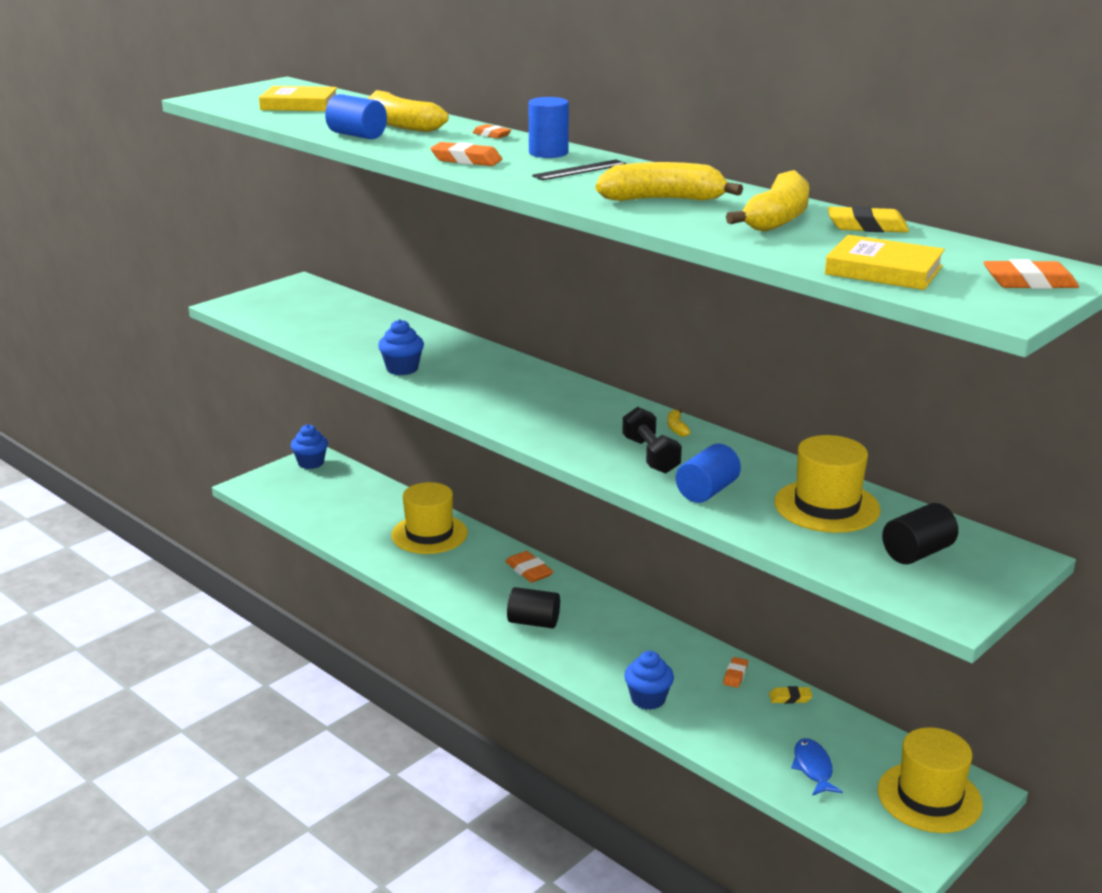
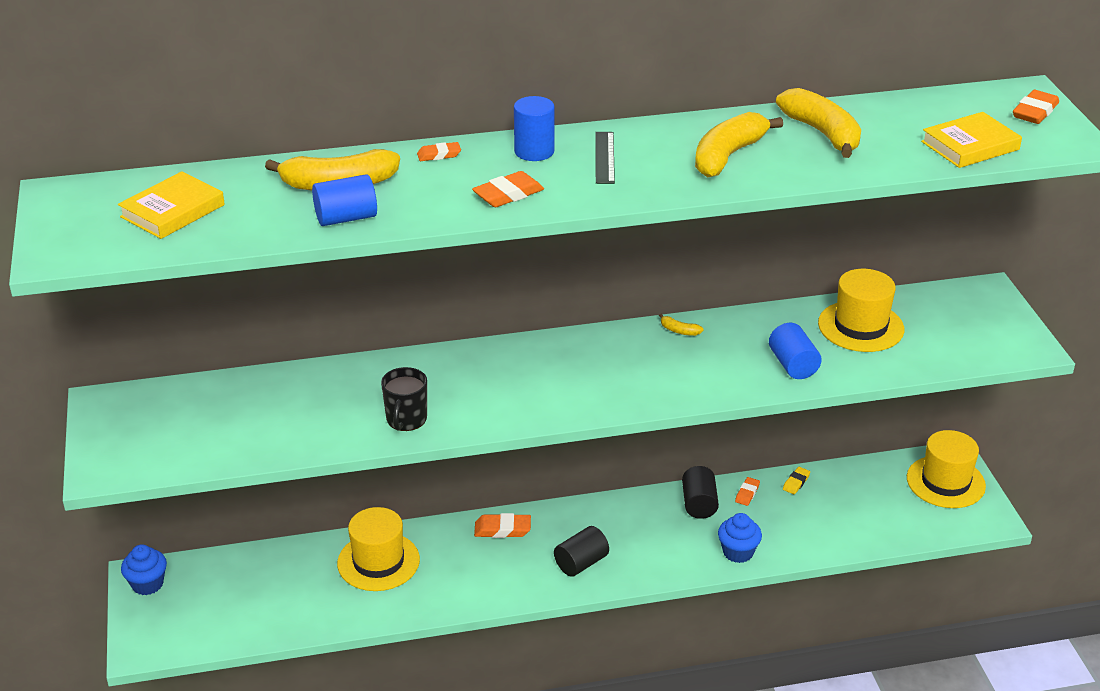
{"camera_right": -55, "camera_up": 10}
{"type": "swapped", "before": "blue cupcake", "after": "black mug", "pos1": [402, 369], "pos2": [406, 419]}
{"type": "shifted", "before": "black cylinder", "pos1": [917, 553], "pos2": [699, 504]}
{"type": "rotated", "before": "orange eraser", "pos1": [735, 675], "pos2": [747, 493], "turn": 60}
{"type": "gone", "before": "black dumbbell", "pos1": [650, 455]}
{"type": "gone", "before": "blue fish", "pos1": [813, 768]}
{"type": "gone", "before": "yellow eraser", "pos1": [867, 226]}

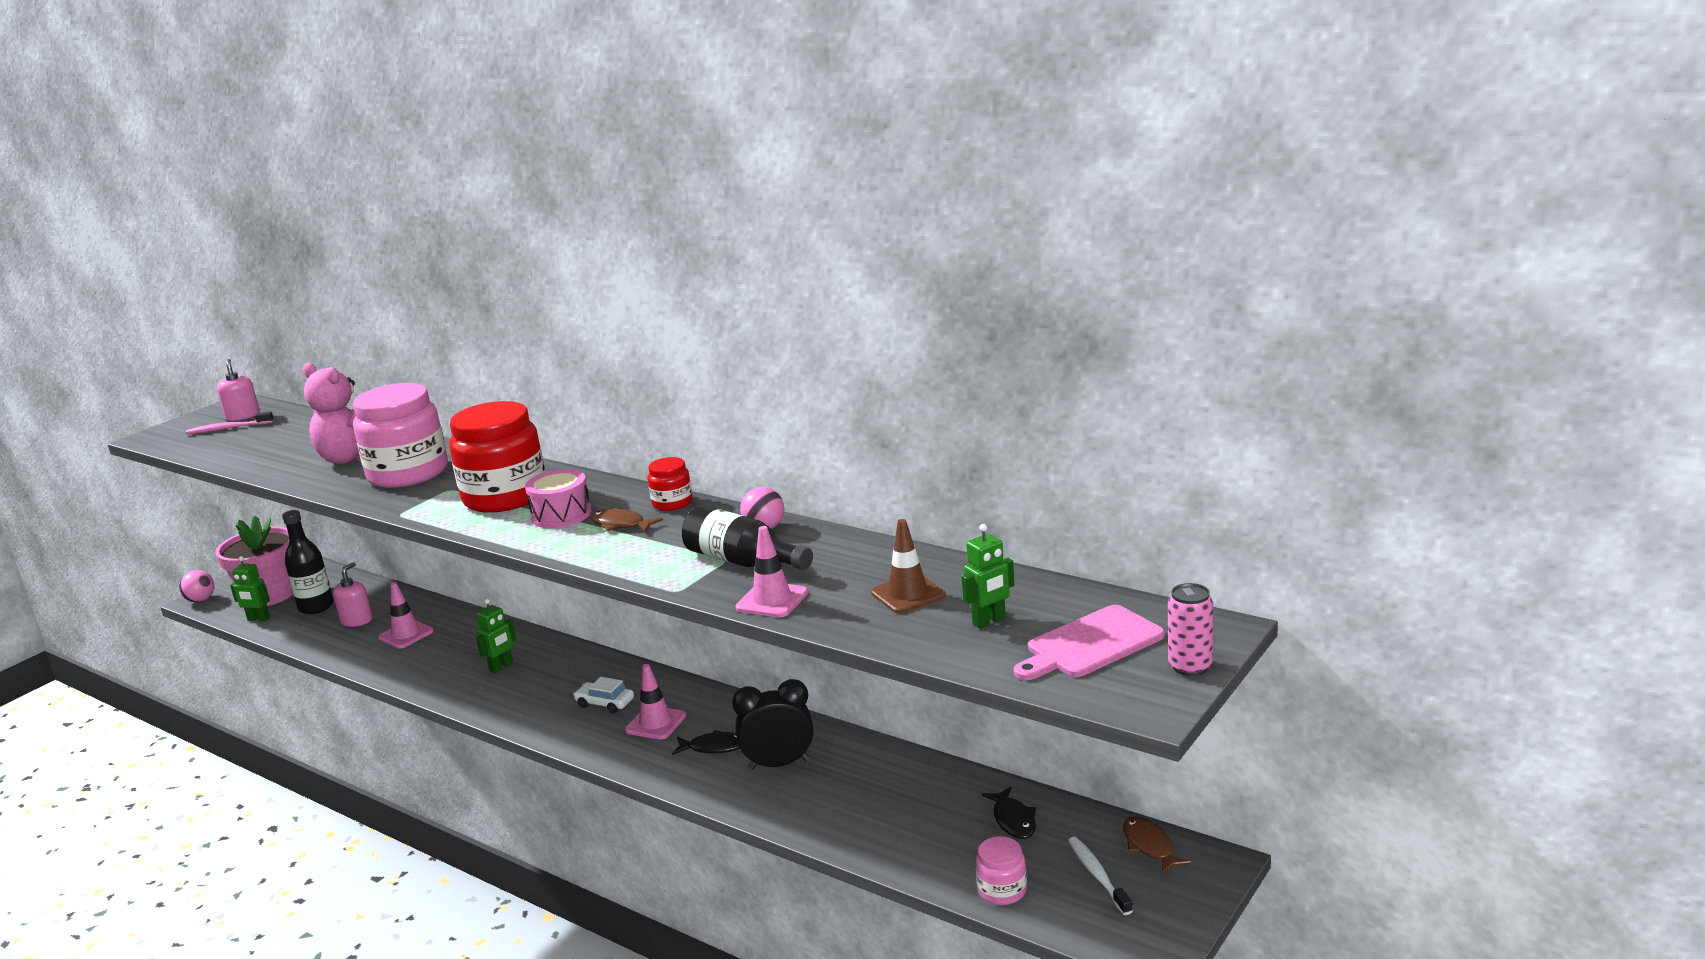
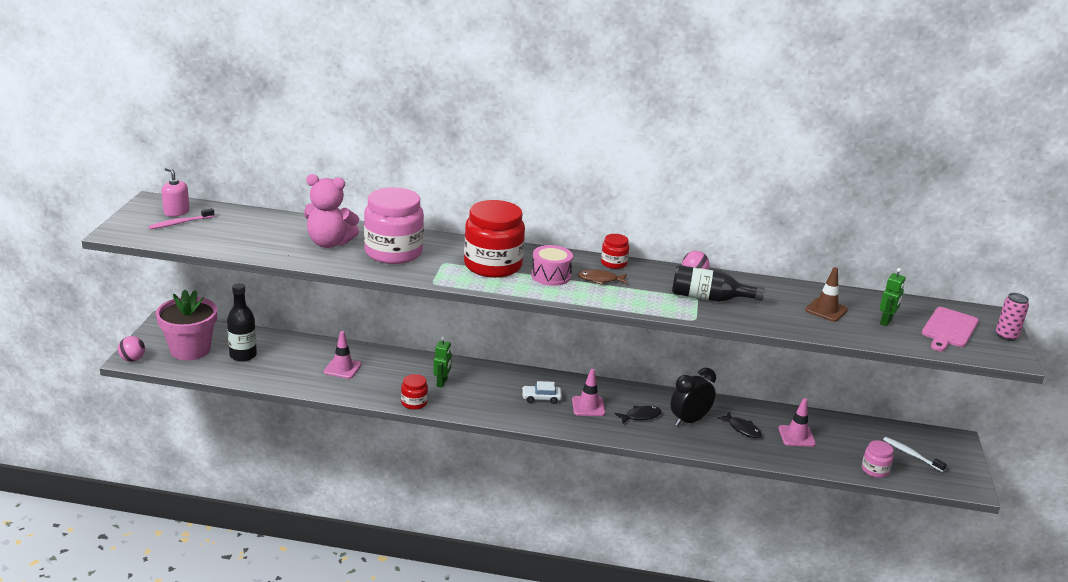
{"camera_right": -30, "camera_up": 5}
{"type": "new", "after": "red jar", "pos2": [414, 403]}
{"type": "shifted", "before": "black fish", "pos1": [1013, 820], "pos2": [742, 429]}
{"type": "shifted", "before": "pink traffic cone", "pos1": [772, 600], "pos2": [796, 436]}
{"type": "gone", "before": "green robot", "pos1": [258, 619]}
{"type": "gone", "before": "pink soap dispenser", "pos1": [357, 620]}
{"type": "gone", "before": "brown fish", "pos1": [1149, 846]}

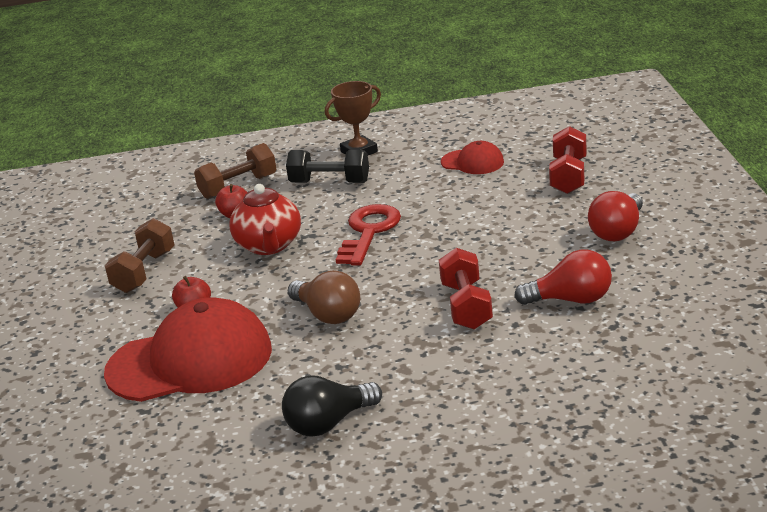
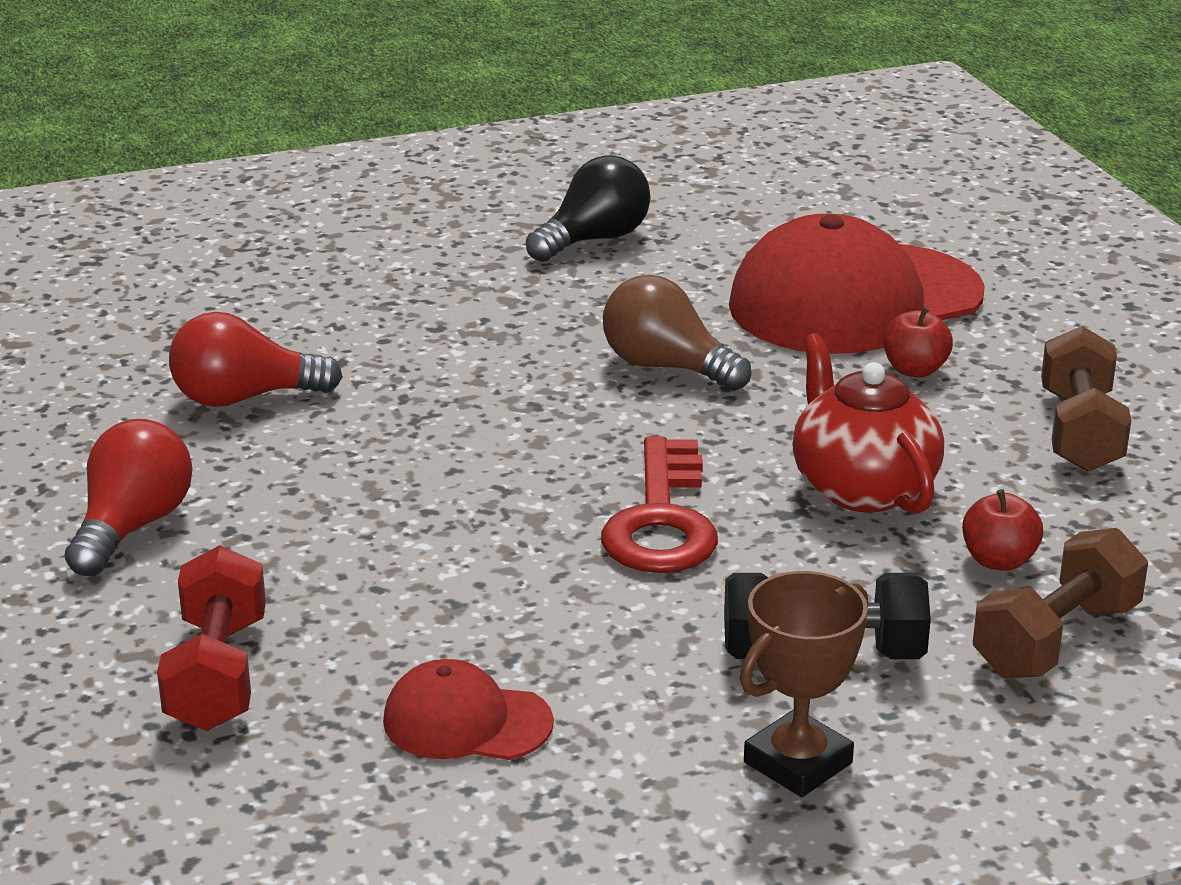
{"camera_right": 165, "camera_up": 0}
{"type": "gone", "before": "red dumbbell", "pos1": [466, 306]}

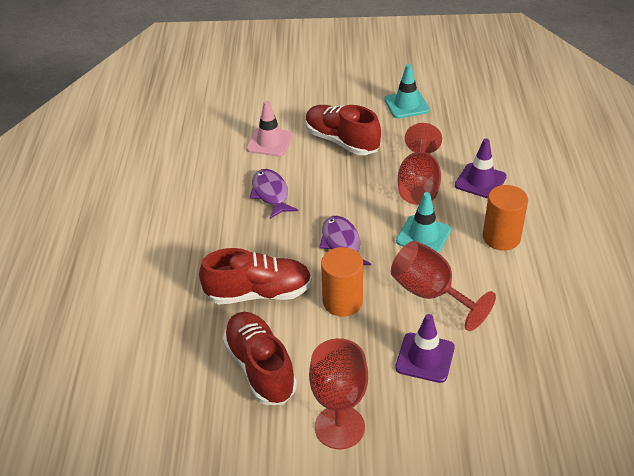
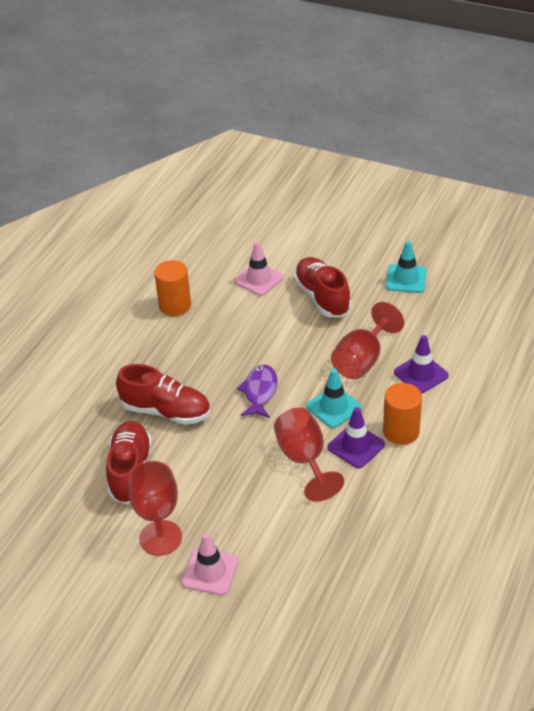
{"camera_right": 25, "camera_up": 0}
{"type": "shifted", "before": "orange cylinder", "pos1": [342, 302], "pos2": [175, 306]}
{"type": "new", "after": "pink traffic cone", "pos2": [210, 571]}
{"type": "shifted", "before": "purple traffic cone", "pos1": [425, 358], "pos2": [356, 446]}
{"type": "gone", "before": "purple fish", "pos1": [271, 194]}

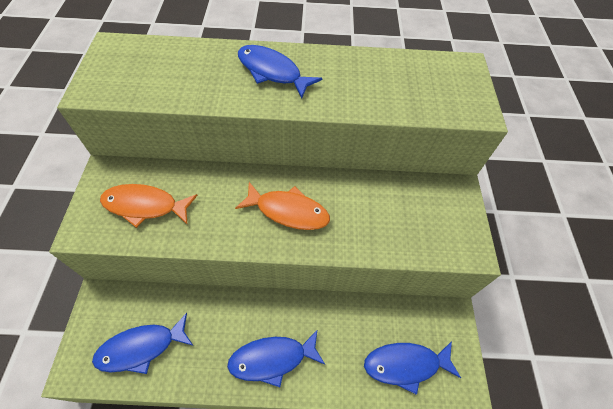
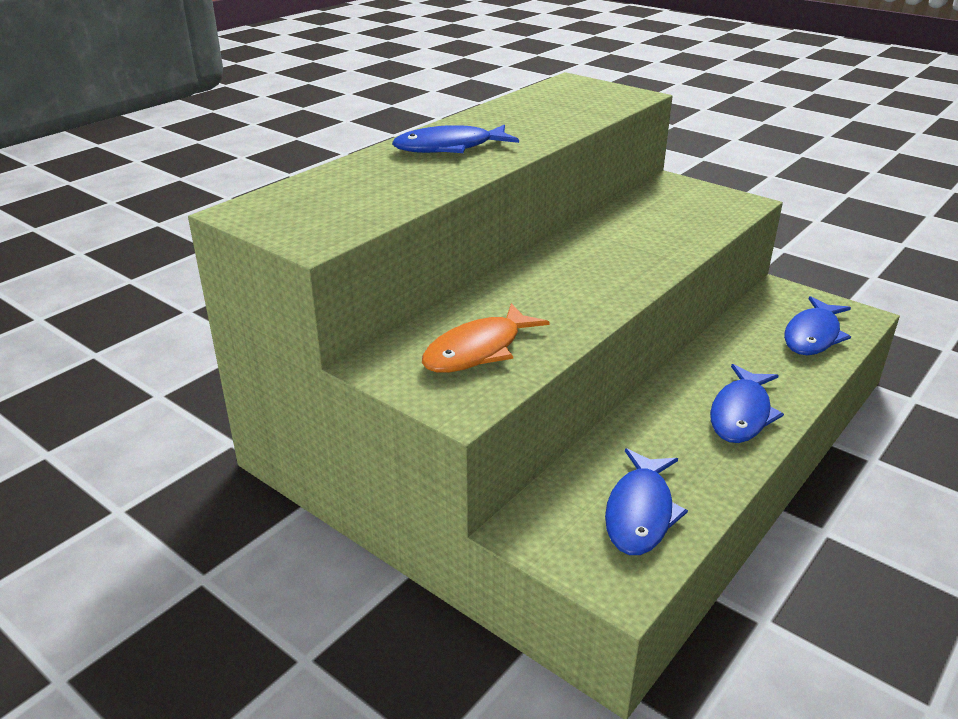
{"camera_right": -50, "camera_up": -25}
{"type": "gone", "before": "orange fish", "pos1": [288, 211]}

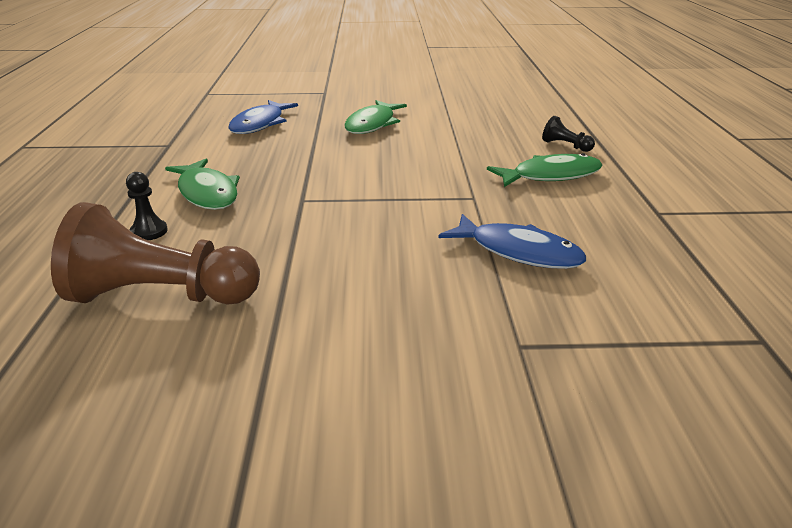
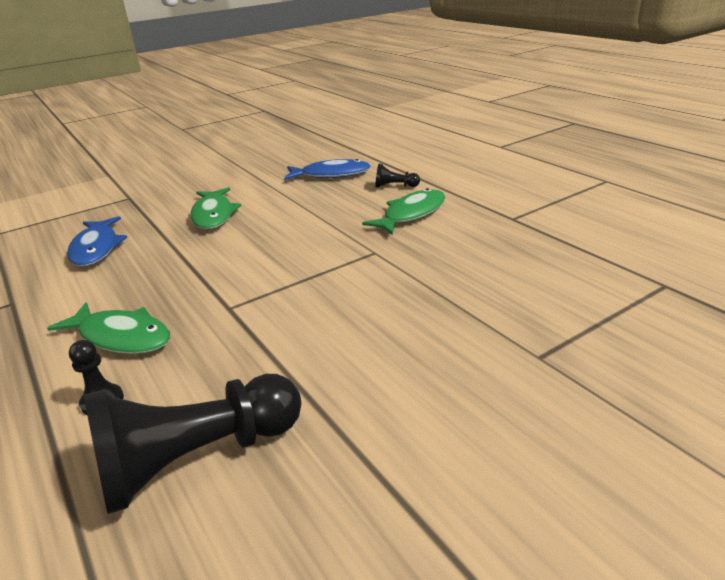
{"camera_right": -30, "camera_up": 0}
{"type": "repainted", "before": "brown pawn", "after": "black pawn", "pos1": [160, 296], "pos2": [196, 459]}
{"type": "shifted", "before": "blue fish", "pos1": [518, 252], "pos2": [331, 175]}

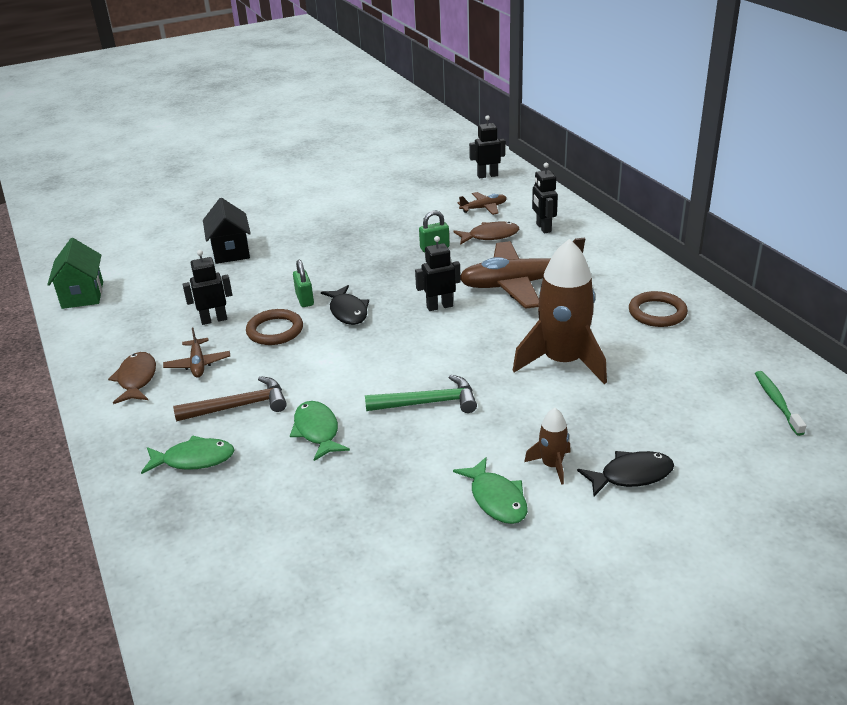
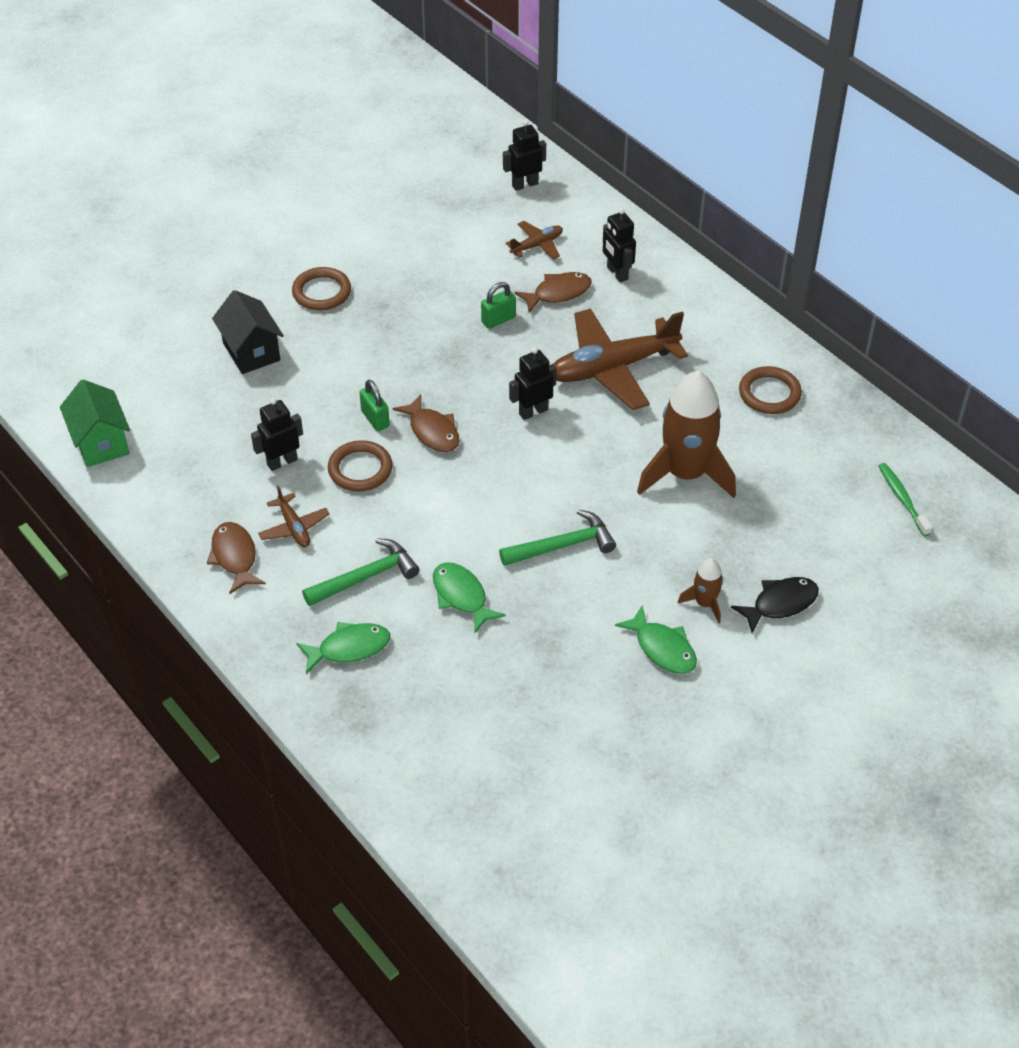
{"camera_right": -15, "camera_up": 15}
{"type": "new", "after": "brown ring", "pos2": [321, 292]}
{"type": "repainted", "before": "brown hammer", "after": "green hammer", "pos1": [239, 406], "pos2": [366, 577]}
{"type": "repainted", "before": "black fish", "after": "brown fish", "pos1": [348, 311], "pos2": [432, 431]}

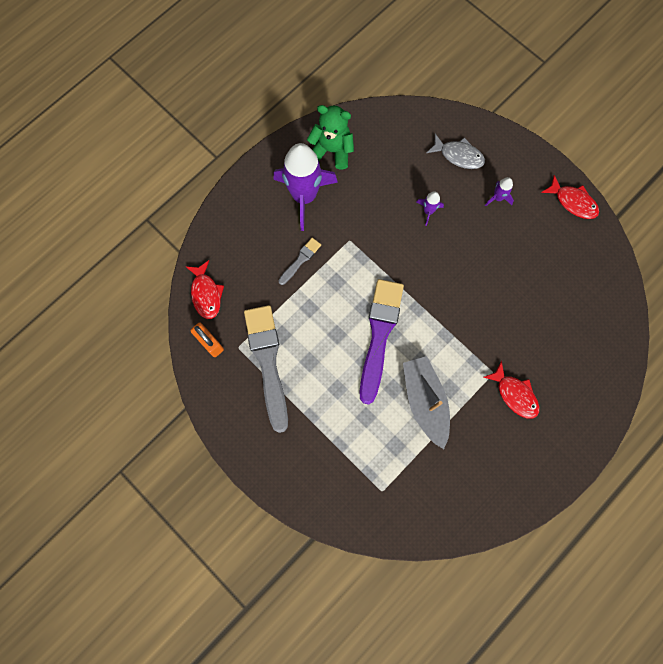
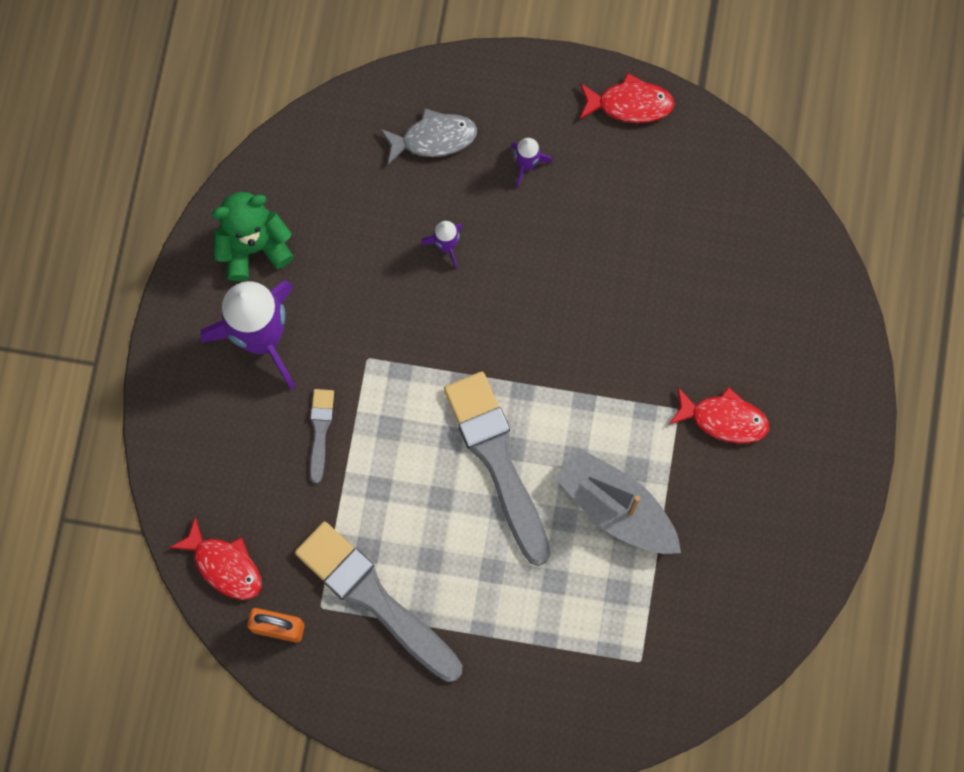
{"camera_right": -35, "camera_up": 0}
{"type": "repainted", "before": "purple brush", "after": "grey brush", "pos1": [379, 335], "pos2": [497, 461]}

